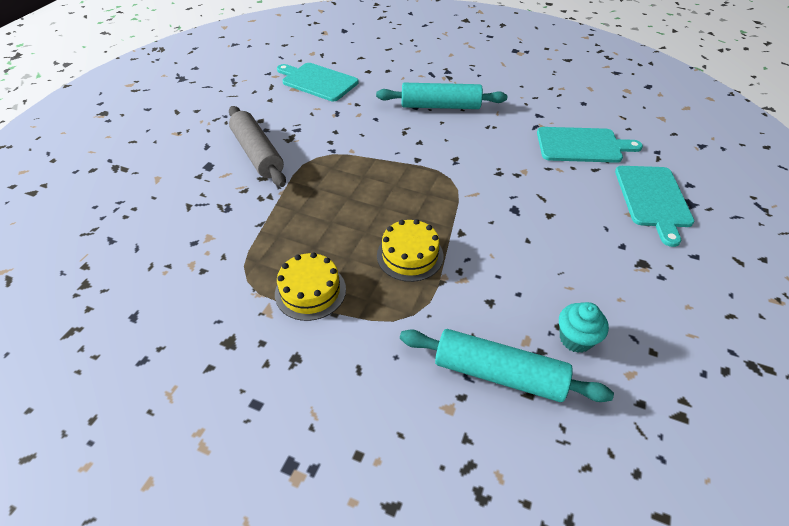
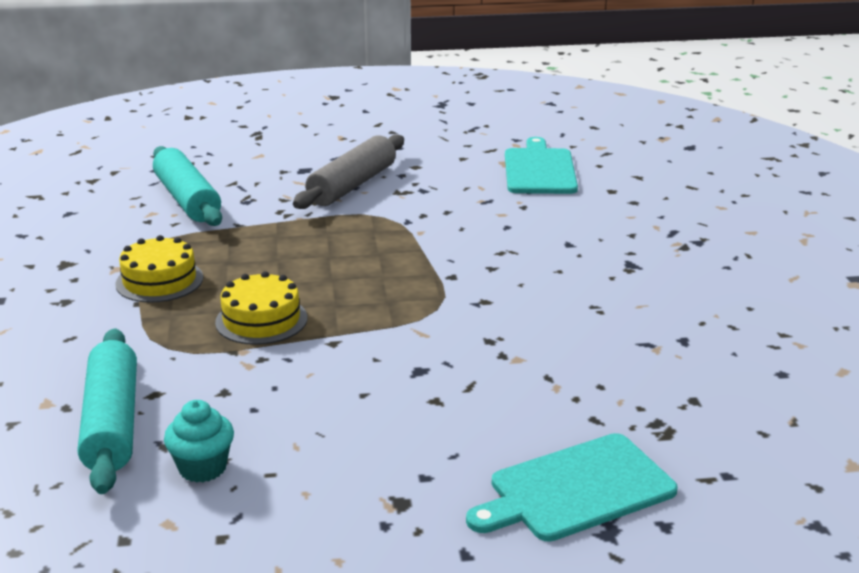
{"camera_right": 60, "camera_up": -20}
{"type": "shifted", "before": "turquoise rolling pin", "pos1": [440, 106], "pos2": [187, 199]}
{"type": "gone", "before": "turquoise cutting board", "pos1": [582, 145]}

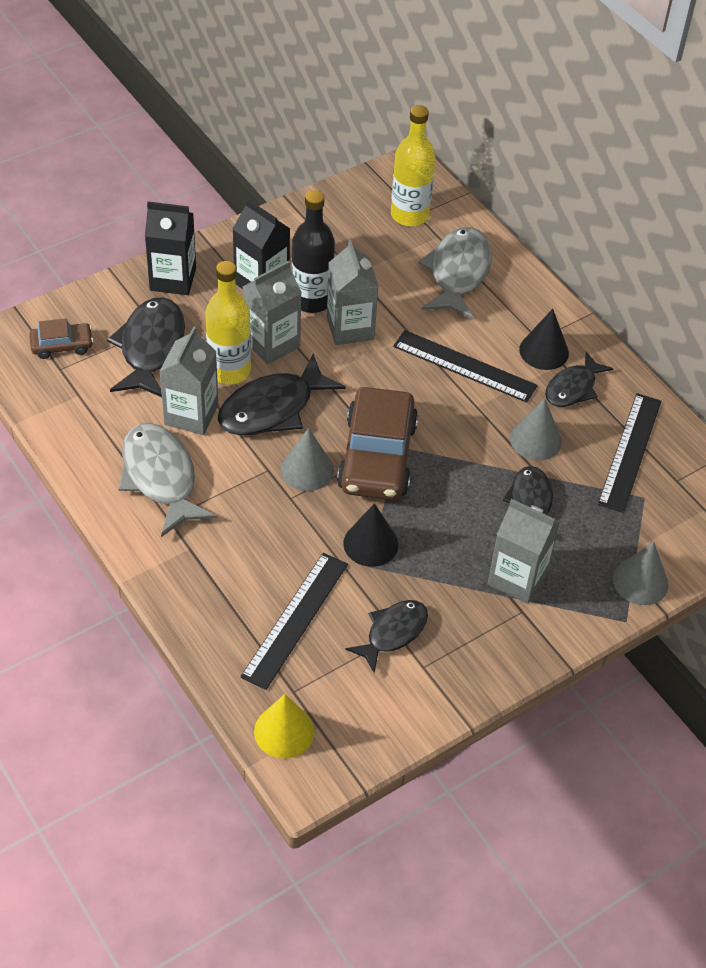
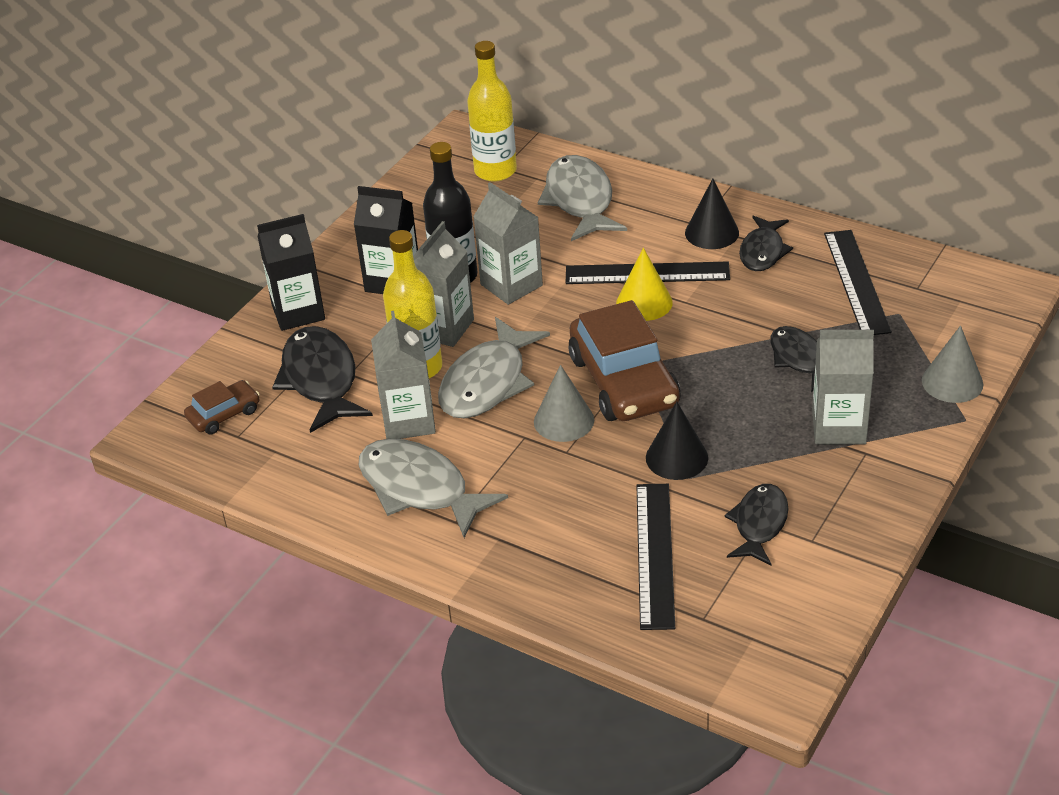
{"camera_right": -20, "camera_up": -10}
{"type": "repainted", "before": "black fish", "after": "grey fish", "pos1": [272, 408], "pos2": [487, 382]}
{"type": "shifted", "before": "yellow cone", "pos1": [284, 731], "pos2": [644, 302]}
{"type": "gone", "before": "grey cone", "pos1": [535, 440]}

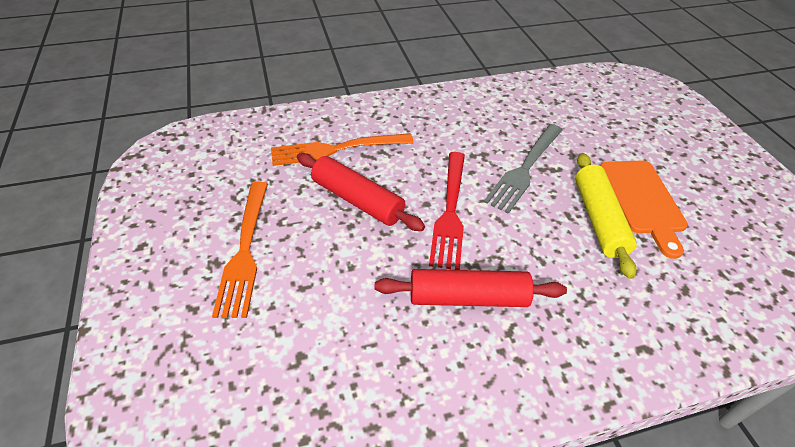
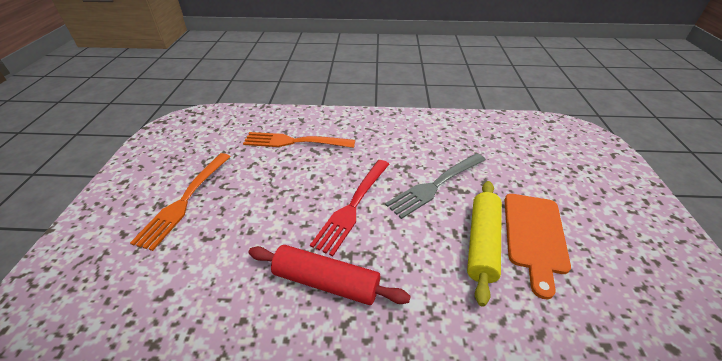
{"camera_right": 20, "camera_up": -5}
{"type": "gone", "before": "red rolling pin", "pos1": [357, 200]}

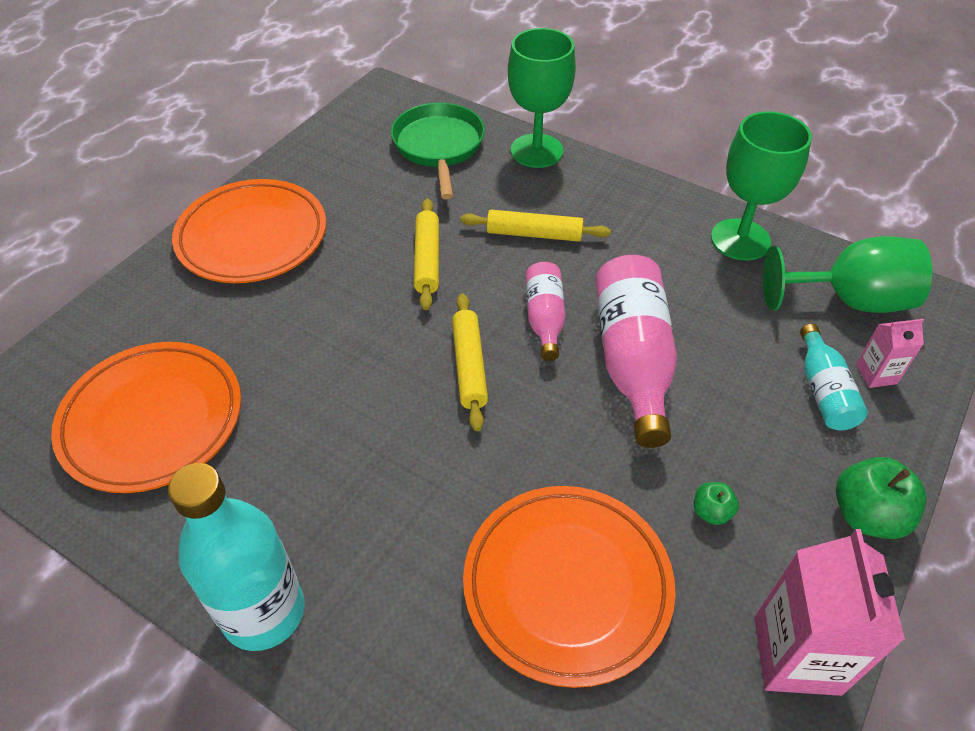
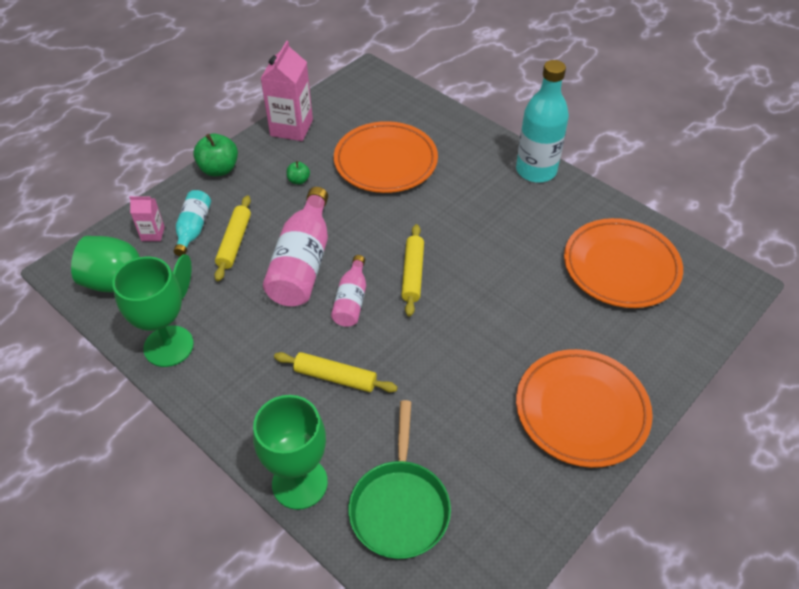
{"camera_right": -170, "camera_up": 0}
{"type": "shifted", "before": "yellow rolling pin", "pos1": [427, 260], "pos2": [234, 242]}

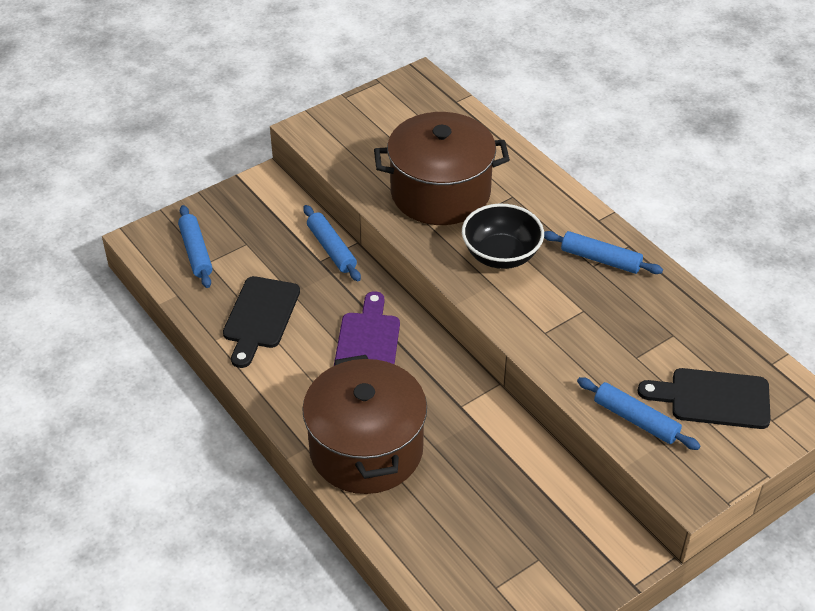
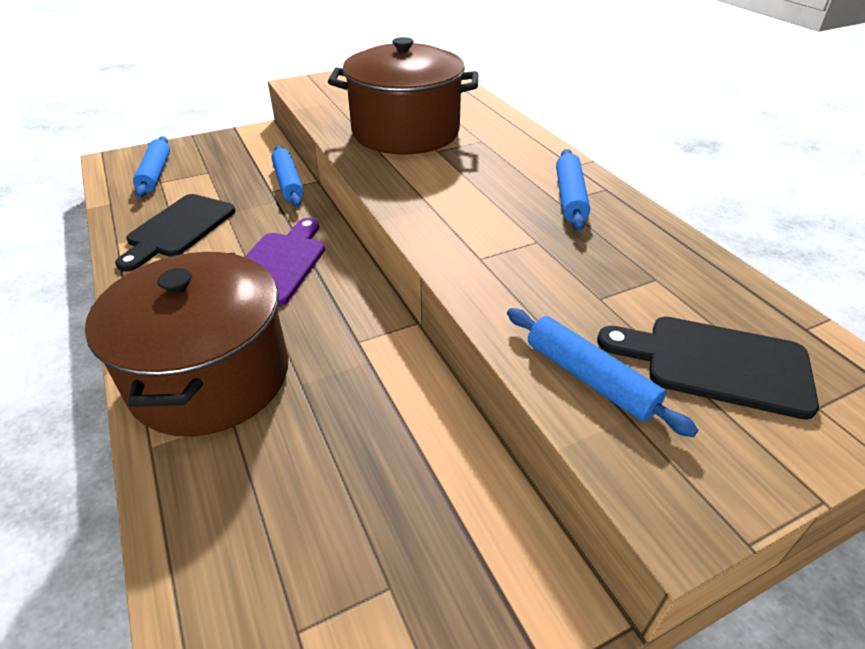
{"camera_right": 10, "camera_up": -5}
{"type": "rotated", "before": "blue rolling pin", "pos1": [600, 259], "pos2": [569, 197], "turn": 60}
{"type": "gone", "before": "black bowl", "pos1": [501, 255]}

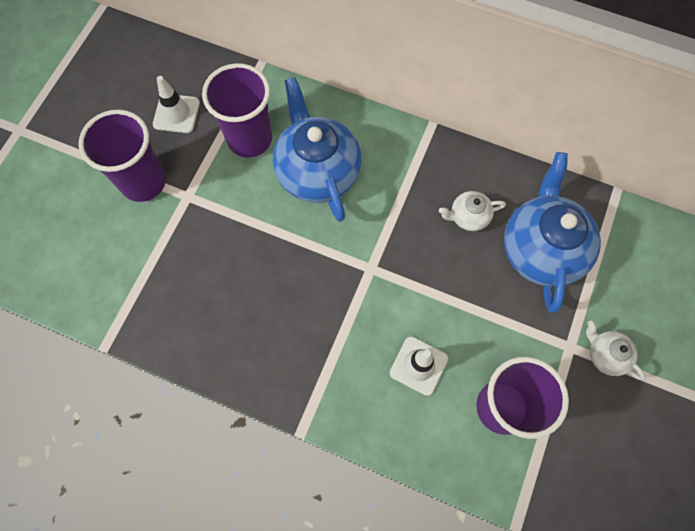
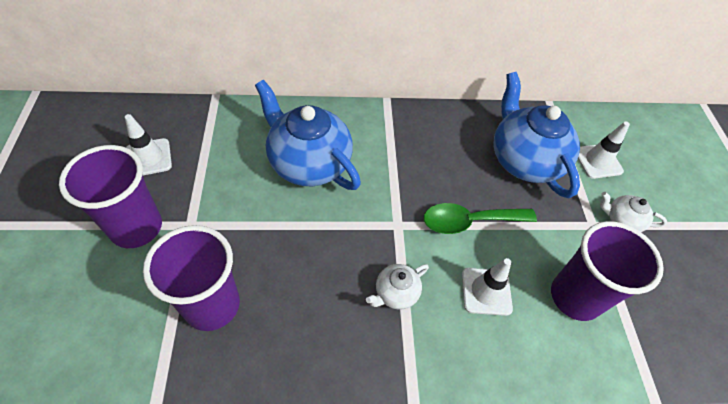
{"camera_right": -30, "camera_up": -15}
{"type": "shifted", "before": "purple cup", "pos1": [249, 139], "pos2": [212, 305]}
{"type": "shifted", "before": "white teapot", "pos1": [468, 217], "pos2": [395, 293]}
{"type": "new", "after": "green spoon", "pos2": [470, 221]}
{"type": "new", "after": "white traffic cone", "pos2": [597, 161]}

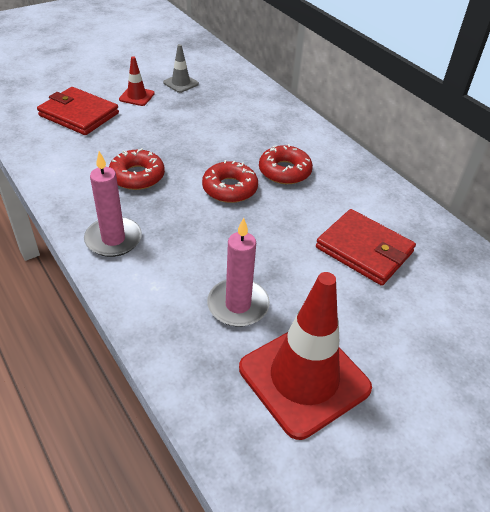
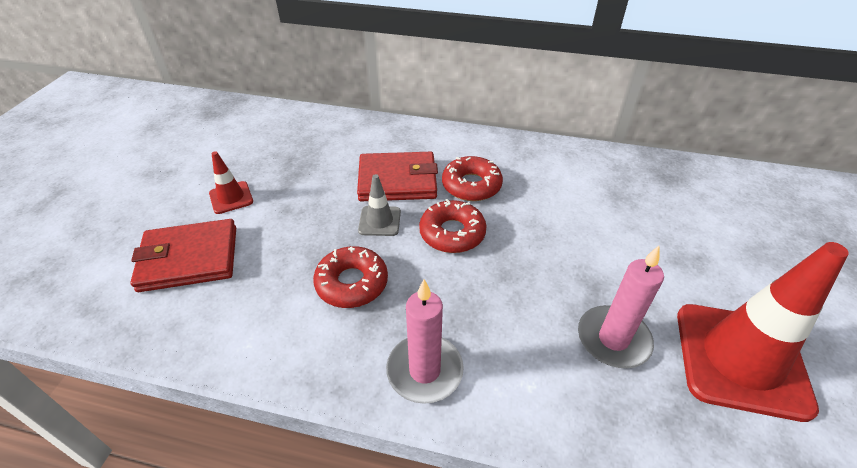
{"camera_right": -40, "camera_up": 0}
{"type": "shifted", "before": "red wallet", "pos1": [364, 250], "pos2": [397, 180]}
{"type": "shifted", "before": "grey traffic cone", "pos1": [181, 83], "pos2": [379, 221]}

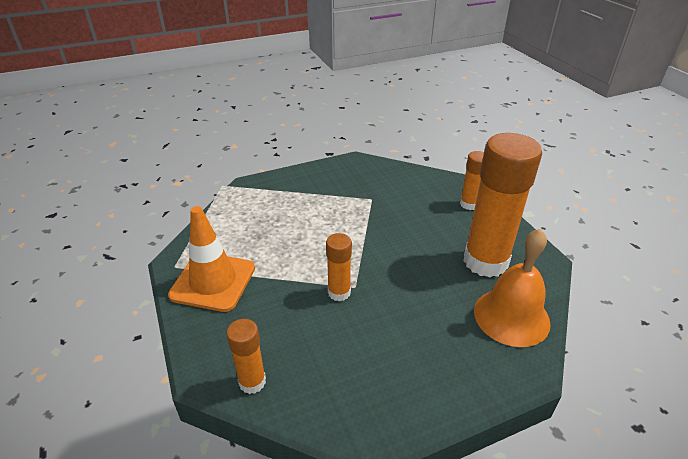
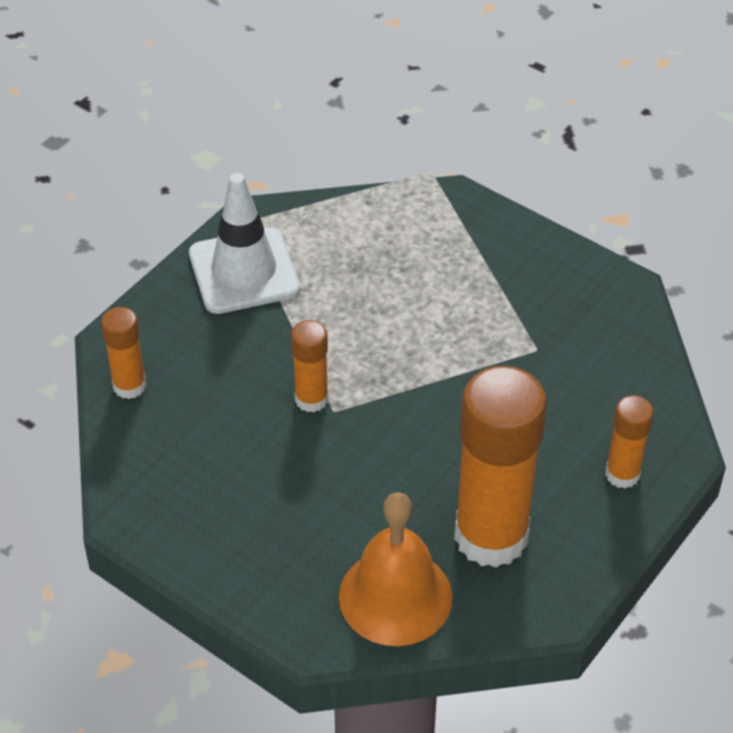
{"camera_right": 60, "camera_up": 10}
{"type": "repainted", "before": "orange traffic cone", "after": "white traffic cone", "pos1": [213, 281], "pos2": [244, 271]}

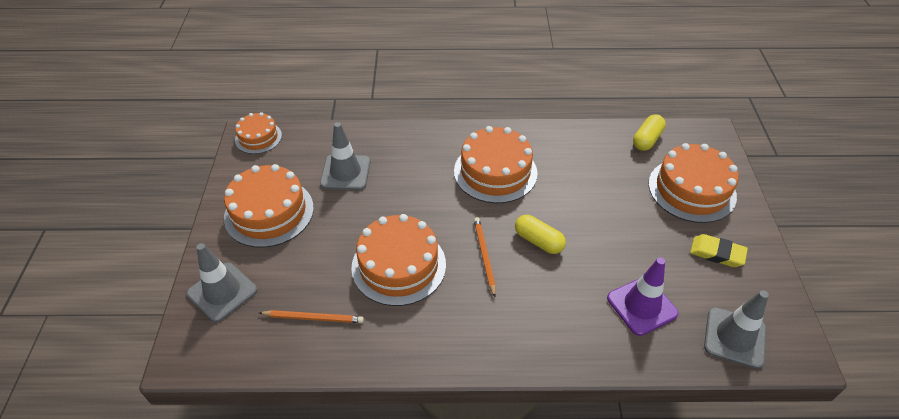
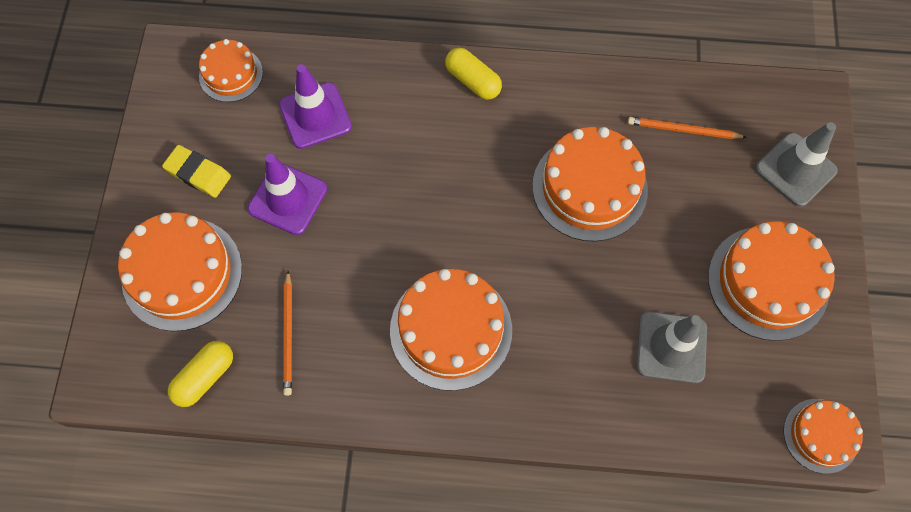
{"camera_right": -175, "camera_up": 20}
{"type": "swapped", "before": "grey traffic cone", "after": "orange cake", "pos1": [734, 337], "pos2": [231, 74]}
{"type": "new", "after": "purple traffic cone", "pos2": [288, 199]}
{"type": "shifted", "before": "orange pencil", "pos1": [484, 256], "pos2": [288, 335]}
{"type": "shifted", "before": "yellow capsule", "pos1": [538, 241], "pos2": [473, 81]}

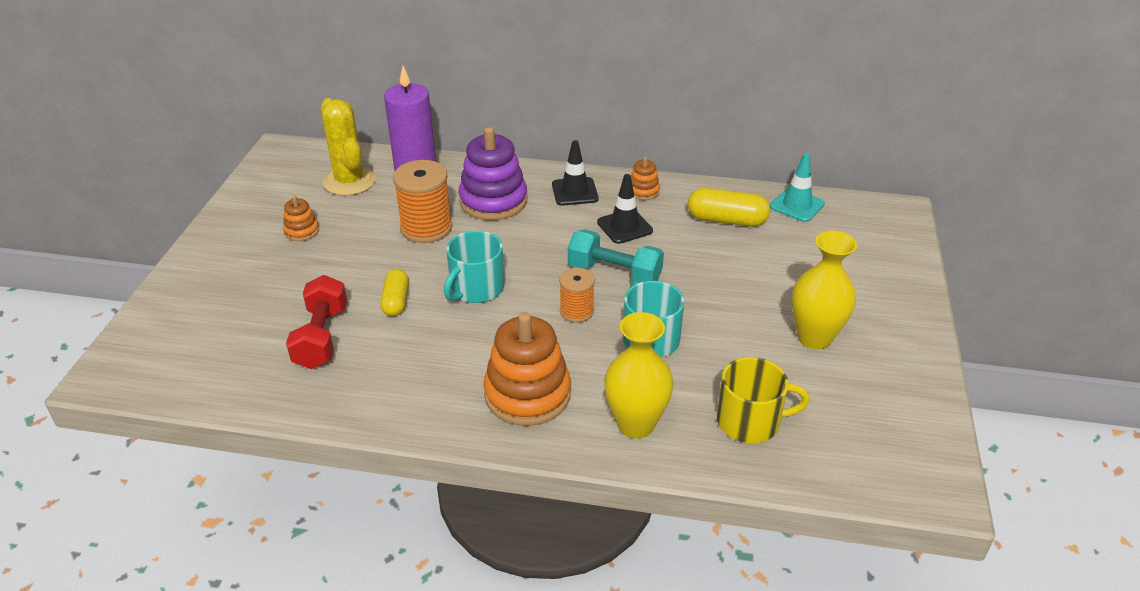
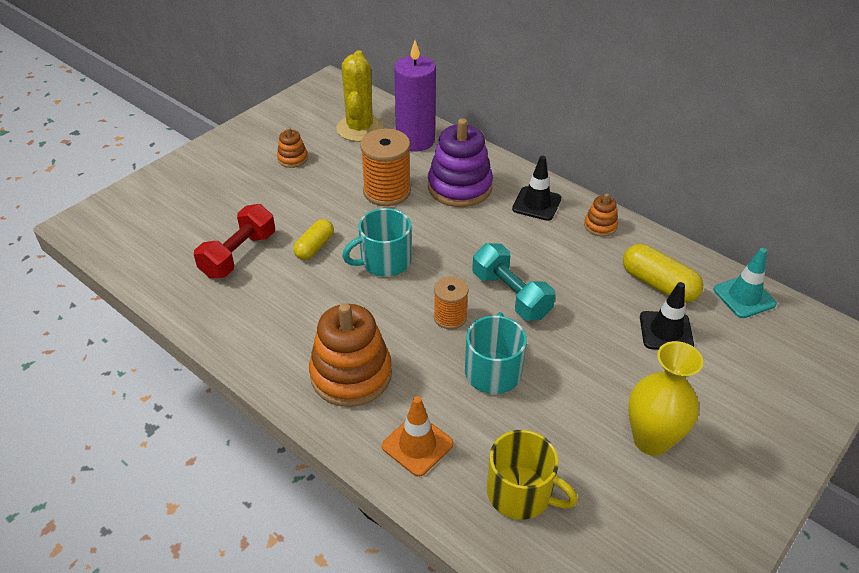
{"camera_right": 30, "camera_up": 5}
{"type": "swapped", "before": "yellow vase", "after": "orange traffic cone", "pos1": [635, 424], "pos2": [417, 445]}
{"type": "shifted", "before": "black traffic cone", "pos1": [624, 227], "pos2": [666, 331]}

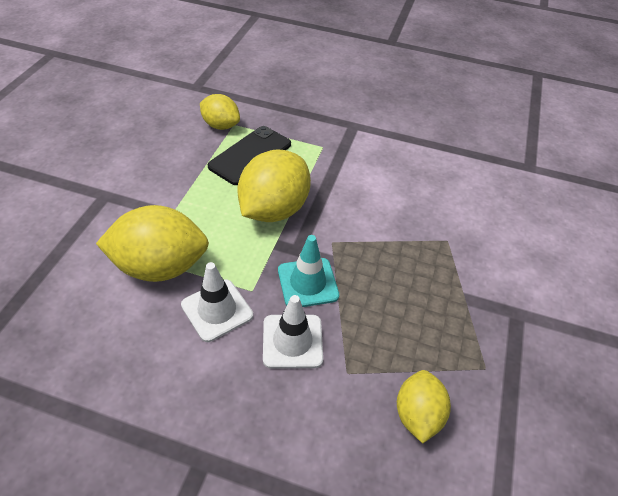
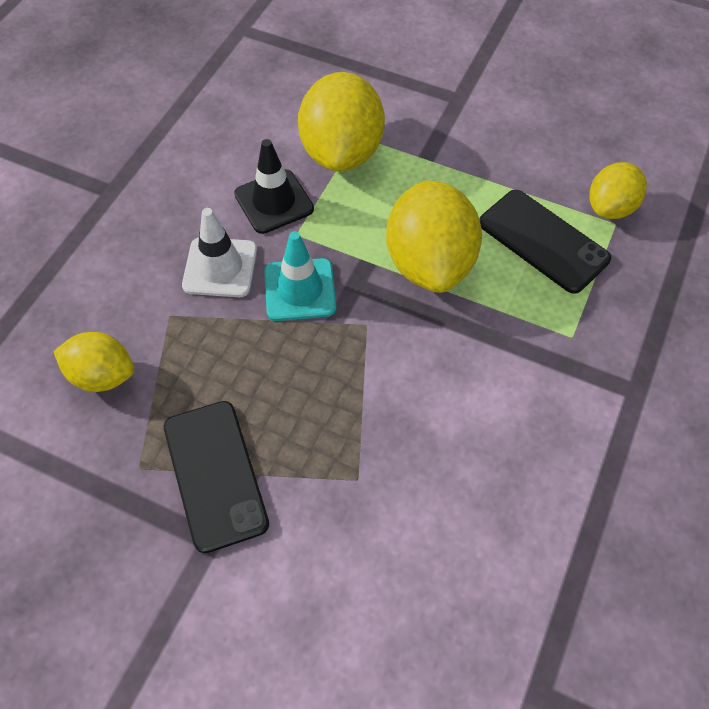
{"camera_right": 100, "camera_up": 10}
{"type": "new", "after": "black phone", "pos2": [215, 474]}
{"type": "repainted", "before": "white traffic cone", "after": "black traffic cone", "pos1": [217, 310], "pos2": [274, 202]}
{"type": "rotated", "before": "yellow lemon", "pos1": [274, 209], "pos2": [430, 263], "turn": 45}

